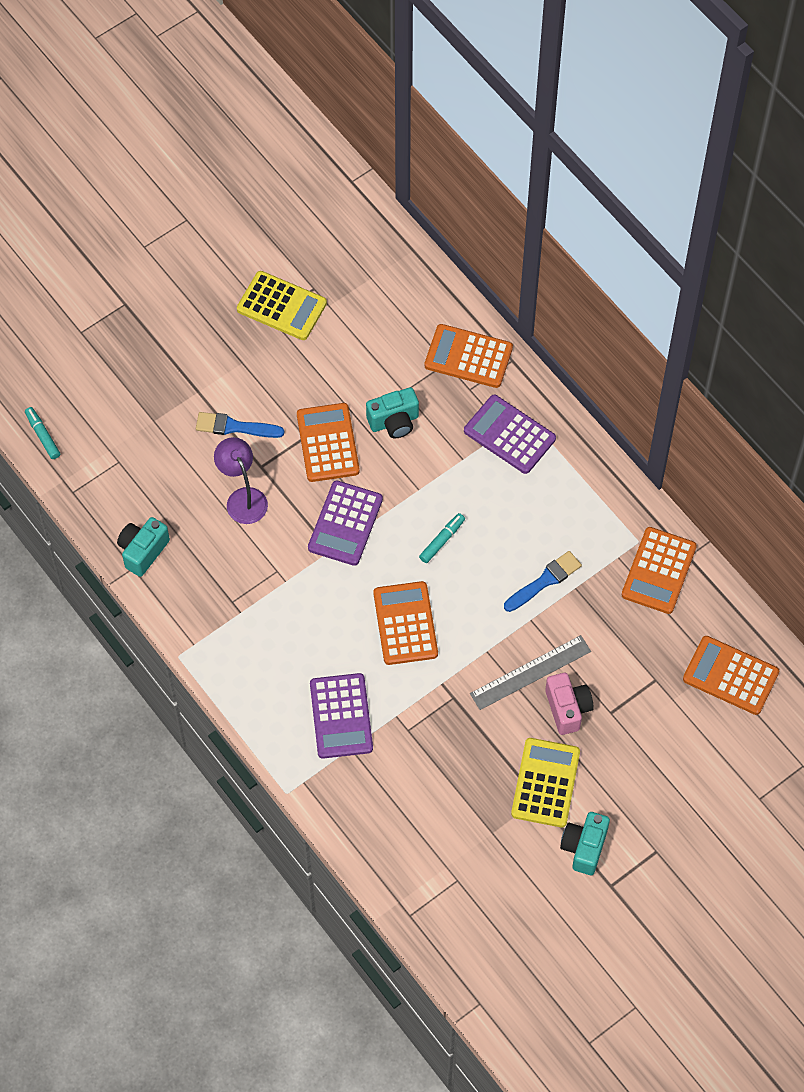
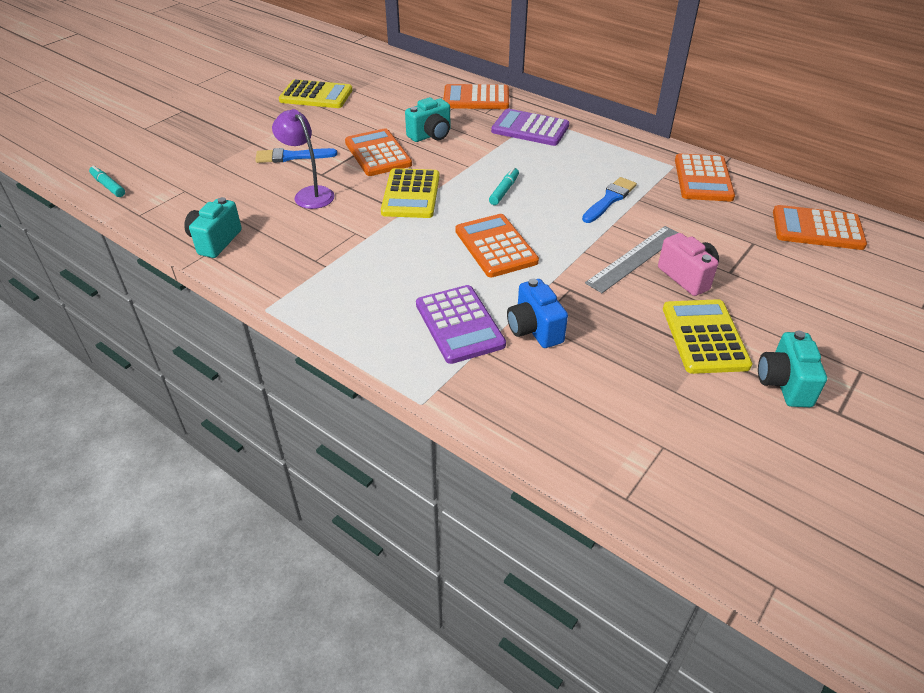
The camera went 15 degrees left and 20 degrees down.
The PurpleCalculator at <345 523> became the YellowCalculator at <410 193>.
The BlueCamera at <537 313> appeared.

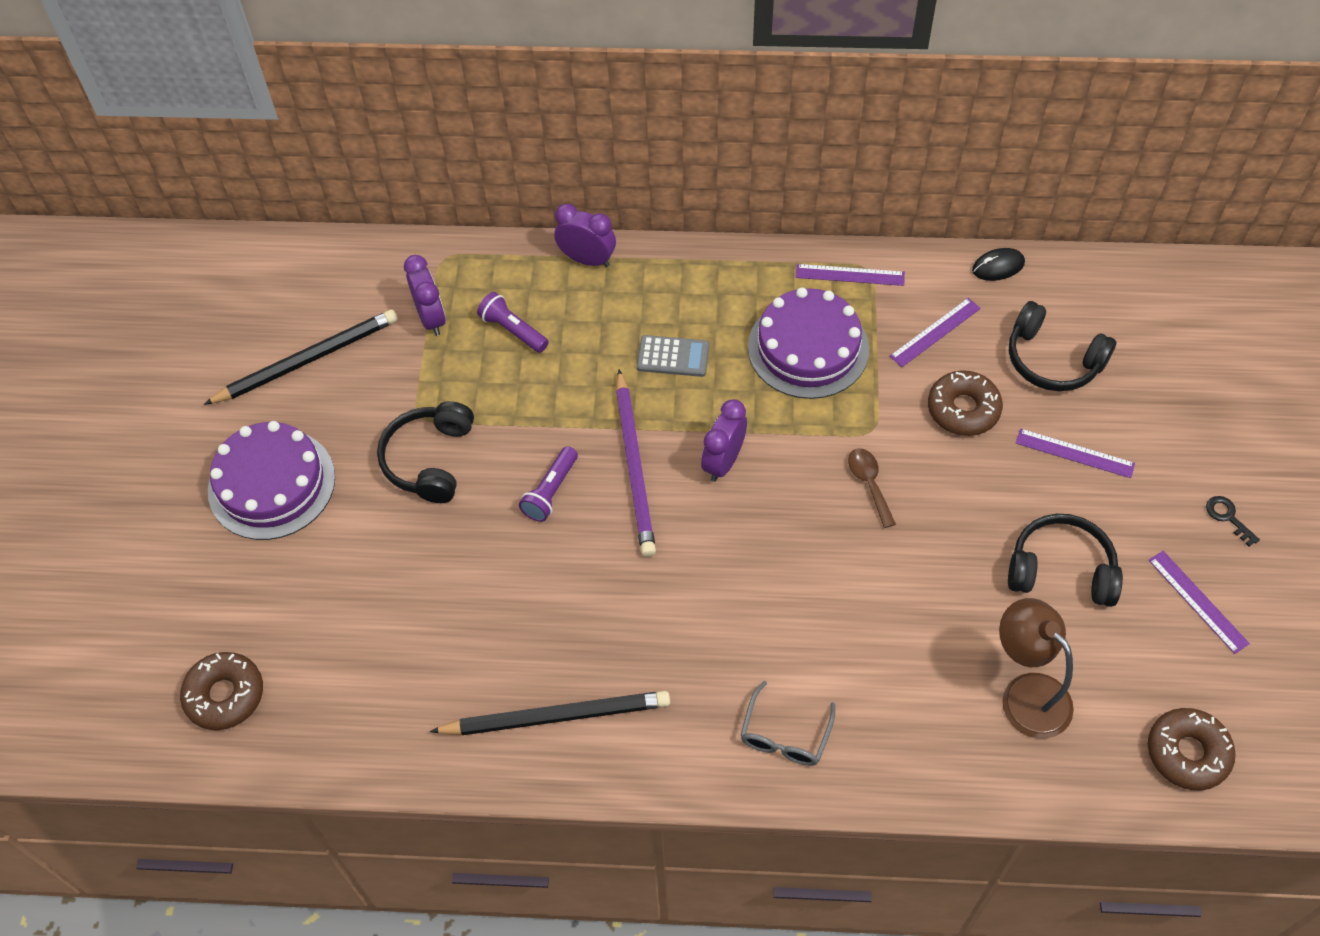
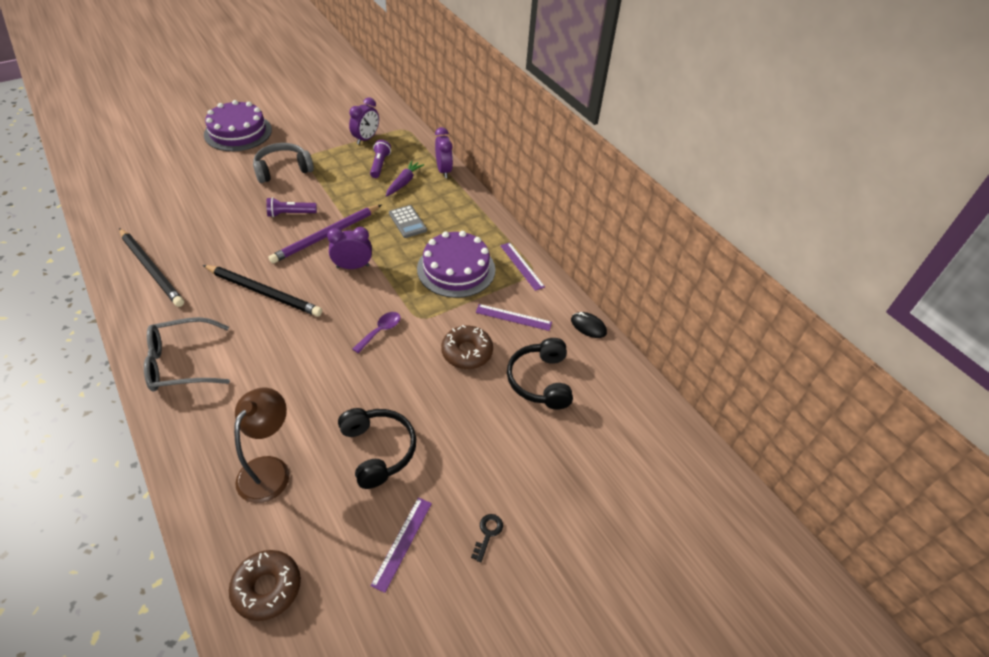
The camera went 50 degrees right and 10 degrees down.
The GreyGlasses at <787 723> changed to 1.51 times the size.
The BlackPencil moved from <301 357> to <262 290>.
The BlackHeadphones at <425 452> became the GreyHeadphones at <283 163>.
The BrownSpoon at <872 488> became the PurpleSpoon at <377 332>.
The PurpleCarrot at <405 179> appeared.
The BrownDonut at <221 691> disappeared.
The PurpleRuler at <1075 453> disappeared.

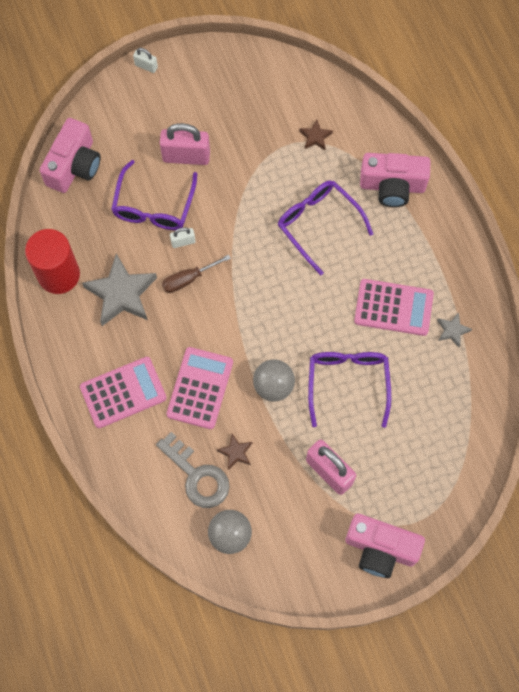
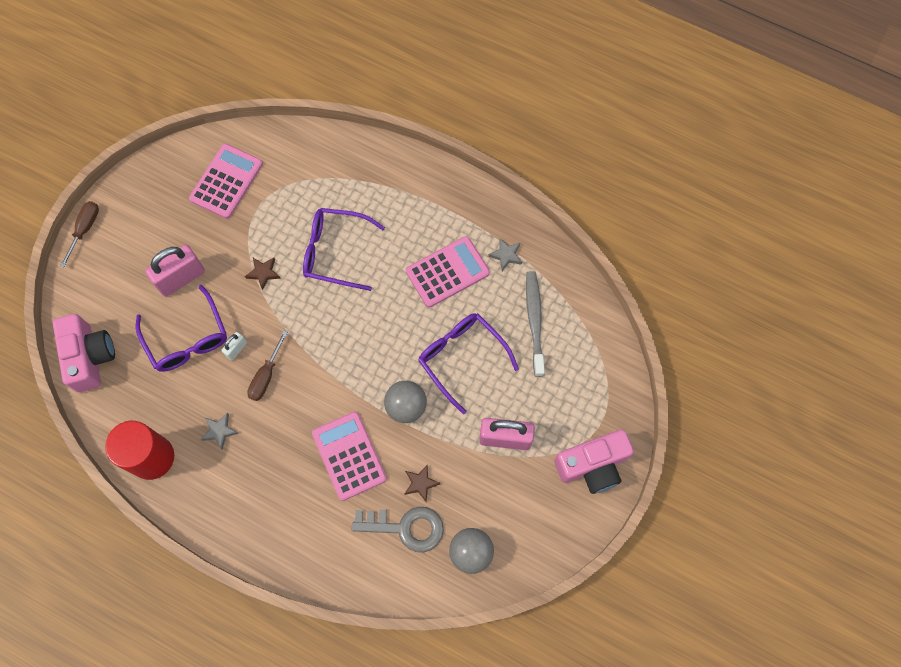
The camera went 40 degrees left and 0 degrees up.
The WhitePadlock at <145 60> was replaced by the BrownScrewdriver at <79 234>.
The PinkCalculator moved from <123 392> to <226 181>.
The GreyStar at <119 290> changed to 0.47 times the size.
The BrownStar moved from <316 134> to <263 274>.
The GreyToothbrush at <535 324> appeared.
The PinkCamera at <395 180> disappeared.

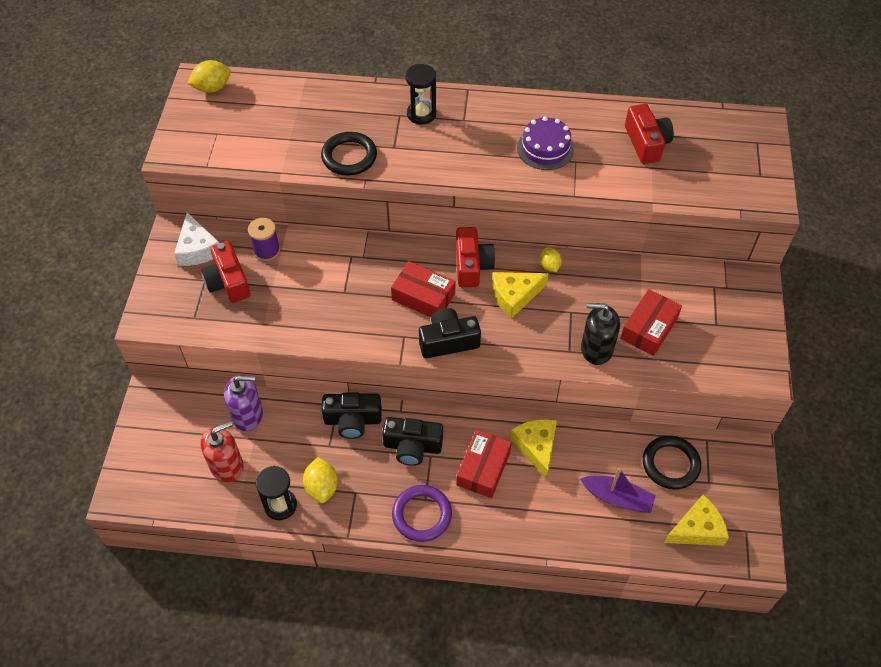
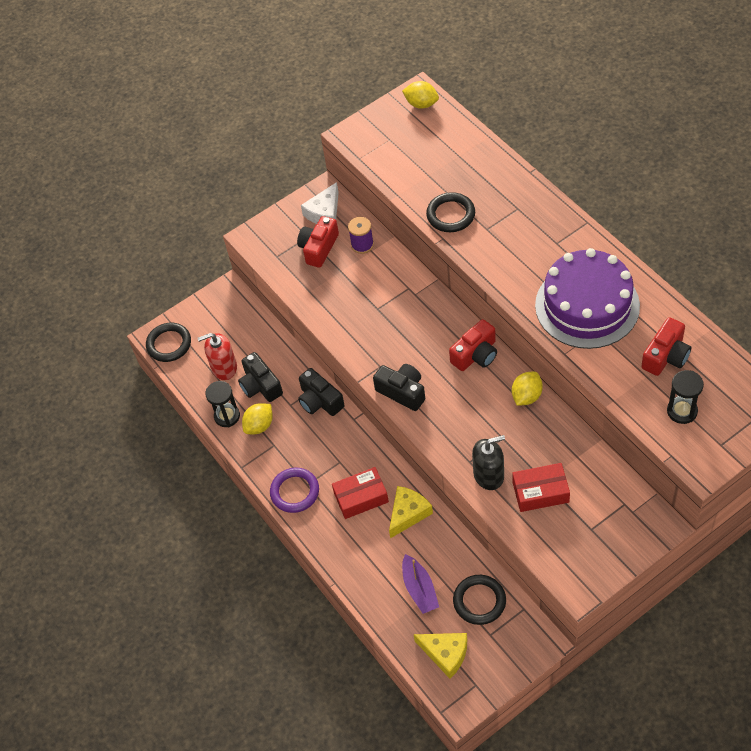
The camera went 55 degrees right and 0 degrees up.
The BlackRing at <168 342> appeared.
The RedSoapDispenser at <222 451> turned 150 degrees clockwise.
The BlackCamera moved from <412 441> to <260 377>.
The BlackSoapDispenser at <600 334> turned 105 degrees clockwise.
The YellowLemon at <551 259> changed to 1.51 times the size.
The PurpleCake at <545 143> changed to 1.94 times the size.
The BlackHourglass moved from <420 94> to <685 397>.
The PurpleSoapDispenser at <243 403> disappeared.
The RedBox at <423 289> disappeared.
The YellowCheese at <520 295> disappeared.

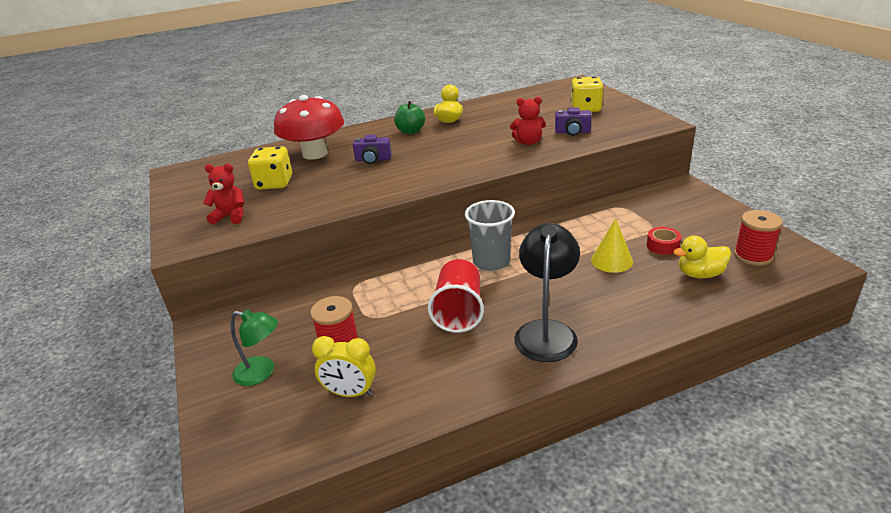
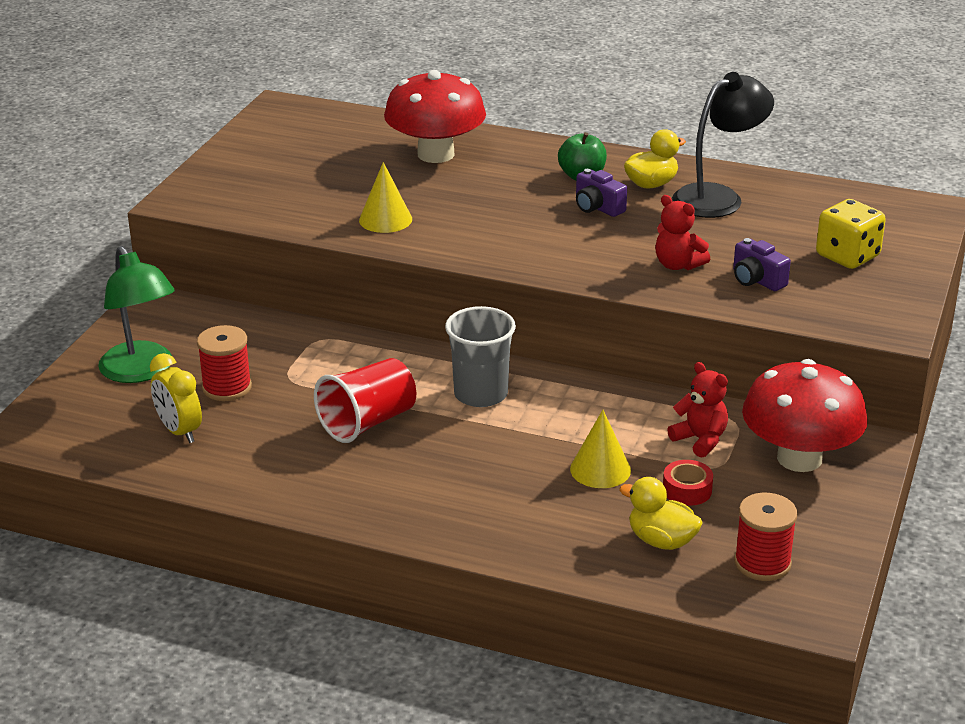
The camera went 40 degrees right and 0 degrees up.
The GreenLamp at <254 348> changed to 1.53 times the size.
The YellowCone at <385 197> appeared.
The PurpleCamera moved from <372 149> to <601 193>.
The RedTeddyBear moved from <223 194> to <697 410>.
The BlackLamp moved from <547 292> to <723 145>.
The RedMushroom at <805 415> appeared.
The YellowDice at <270 168> disappeared.

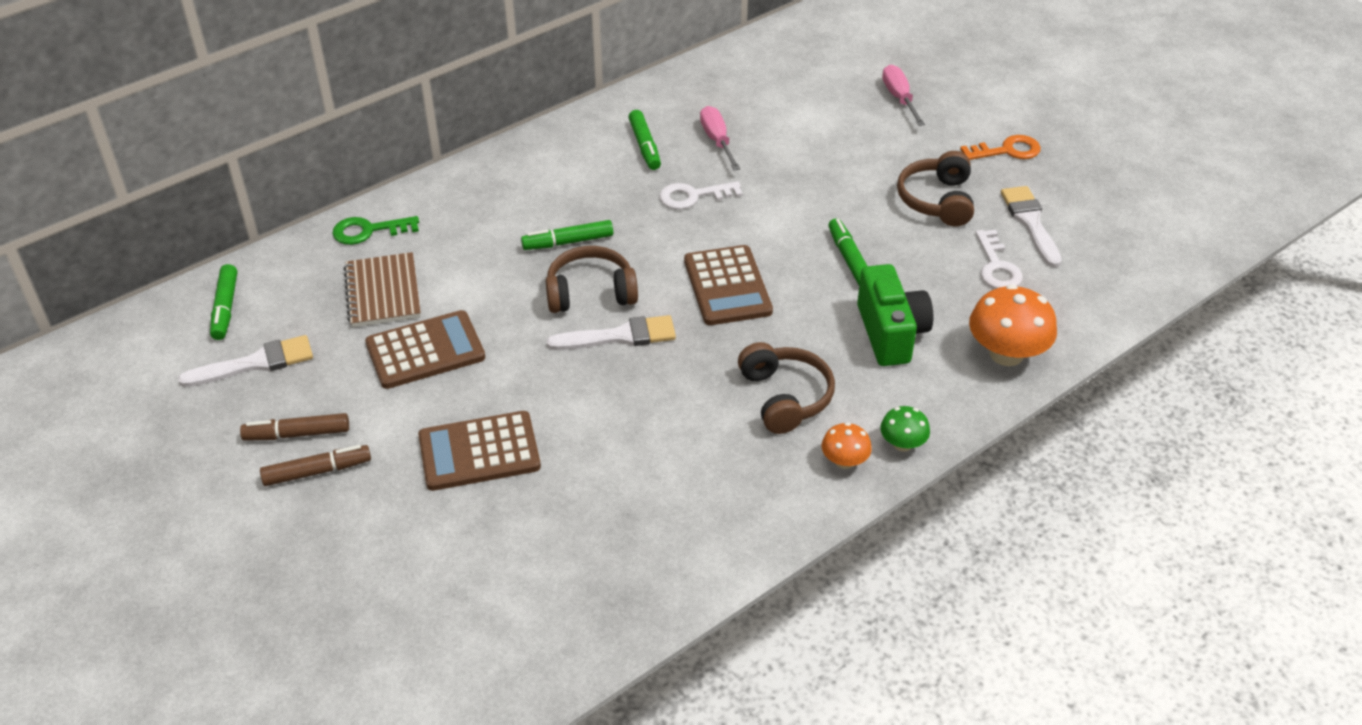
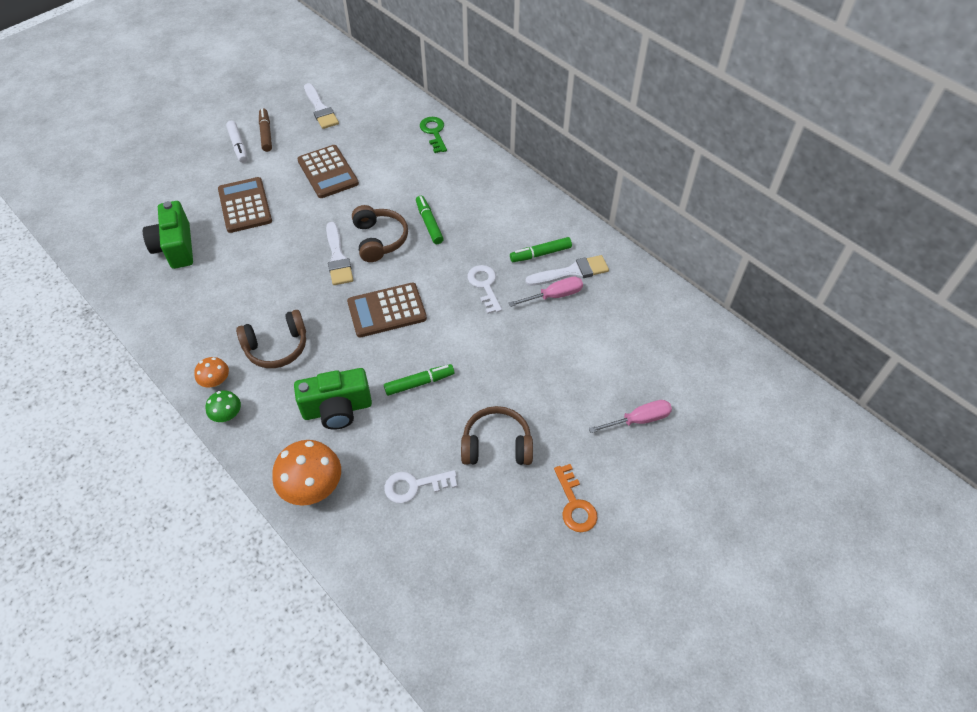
The camera went 85 degrees right and 10 degrees up.
The GreenCamera at <168 235> appeared.
The BrownMarker at <315 465> became the WhiteMarker at <237 142>.
The WhiteBrush moved from <1031 226> to <567 270>.
The GreenMarker at <223 302> disappeared.
The BrownNotebook at <382 289> disappeared.

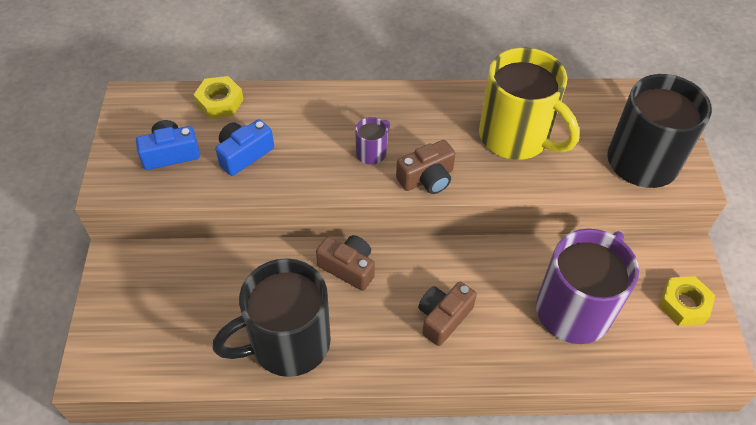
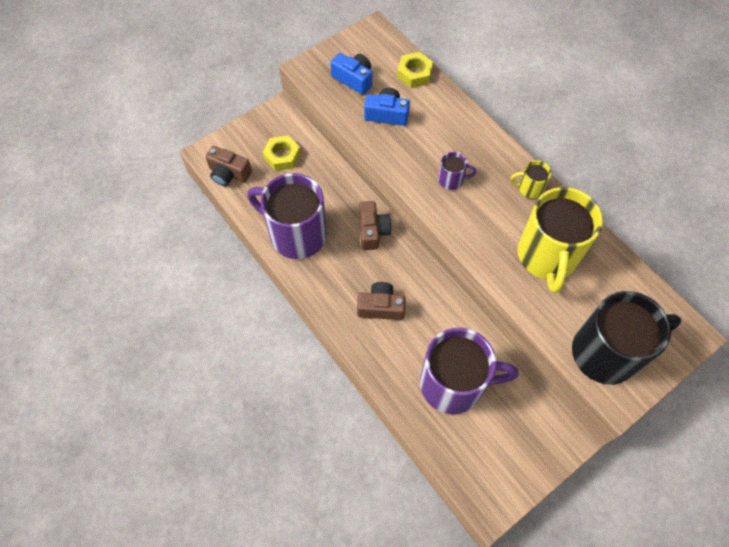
The camera went 55 degrees right and 10 degrees up.
The BrownCamera moved from <425 167> to <228 166>.
The BlackMug at <272 317> became the PurpleMug at <287 216>.
The YellowNut moved from <687 301> to <282 153>.
The YellowMug at <531 179> appeared.

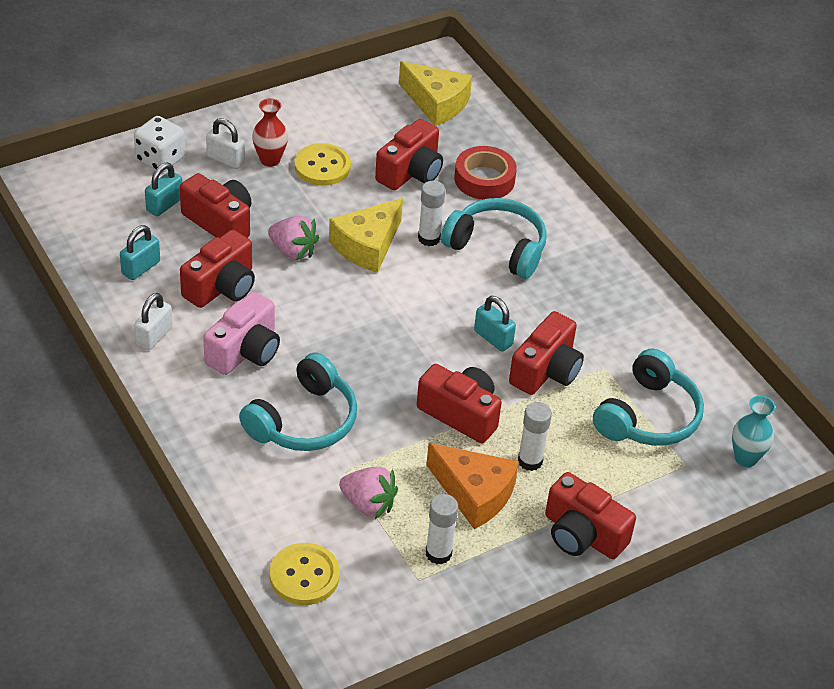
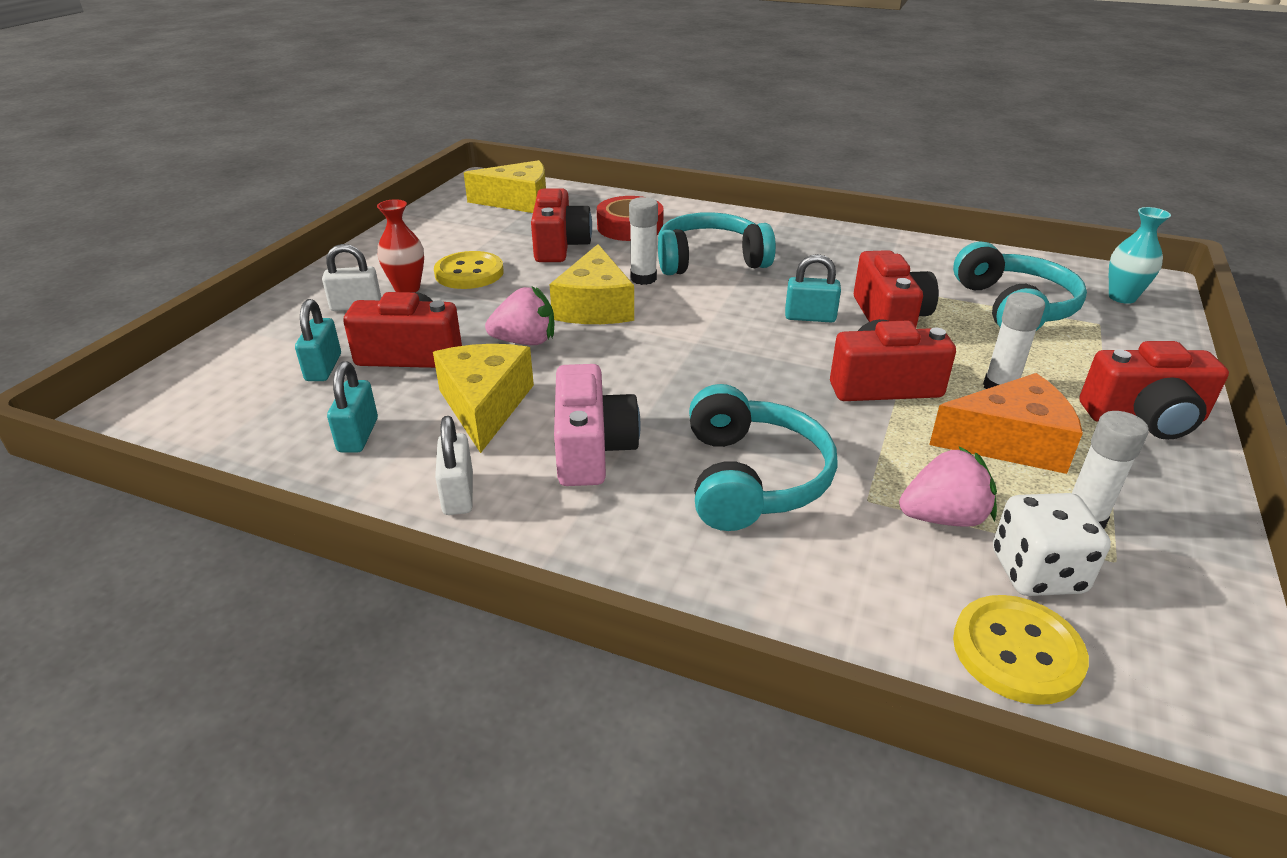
The camera went 35 degrees left and 10 degrees down.
The RedCamera at <217 269> was replaced by the YellowCheese at <483 398>.
The WhiteDice moved from <159 144> to <1052 544>.

